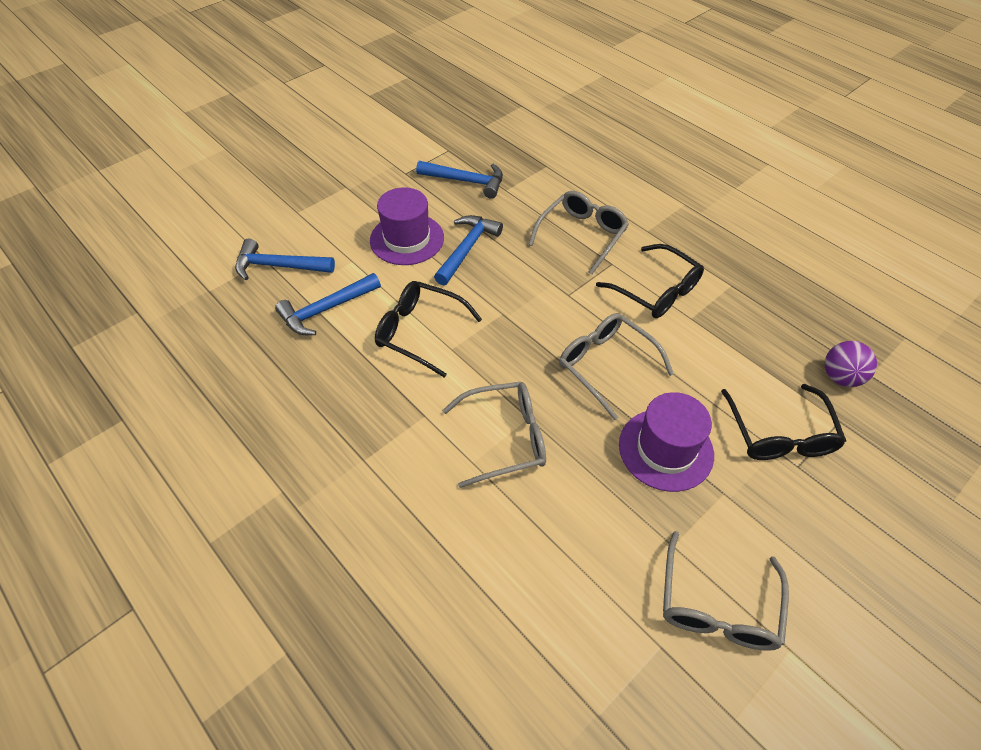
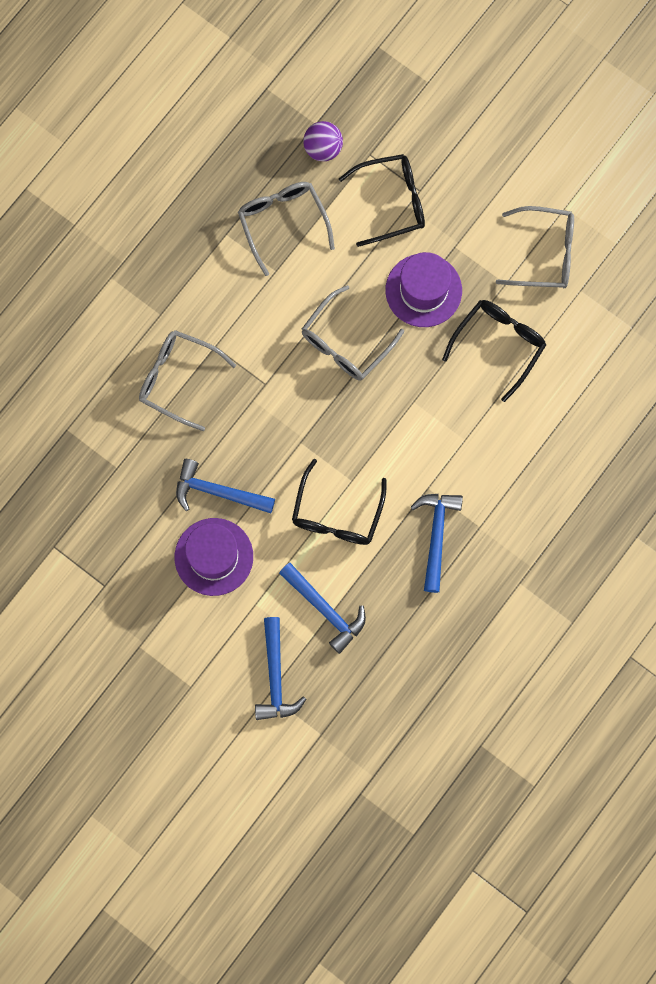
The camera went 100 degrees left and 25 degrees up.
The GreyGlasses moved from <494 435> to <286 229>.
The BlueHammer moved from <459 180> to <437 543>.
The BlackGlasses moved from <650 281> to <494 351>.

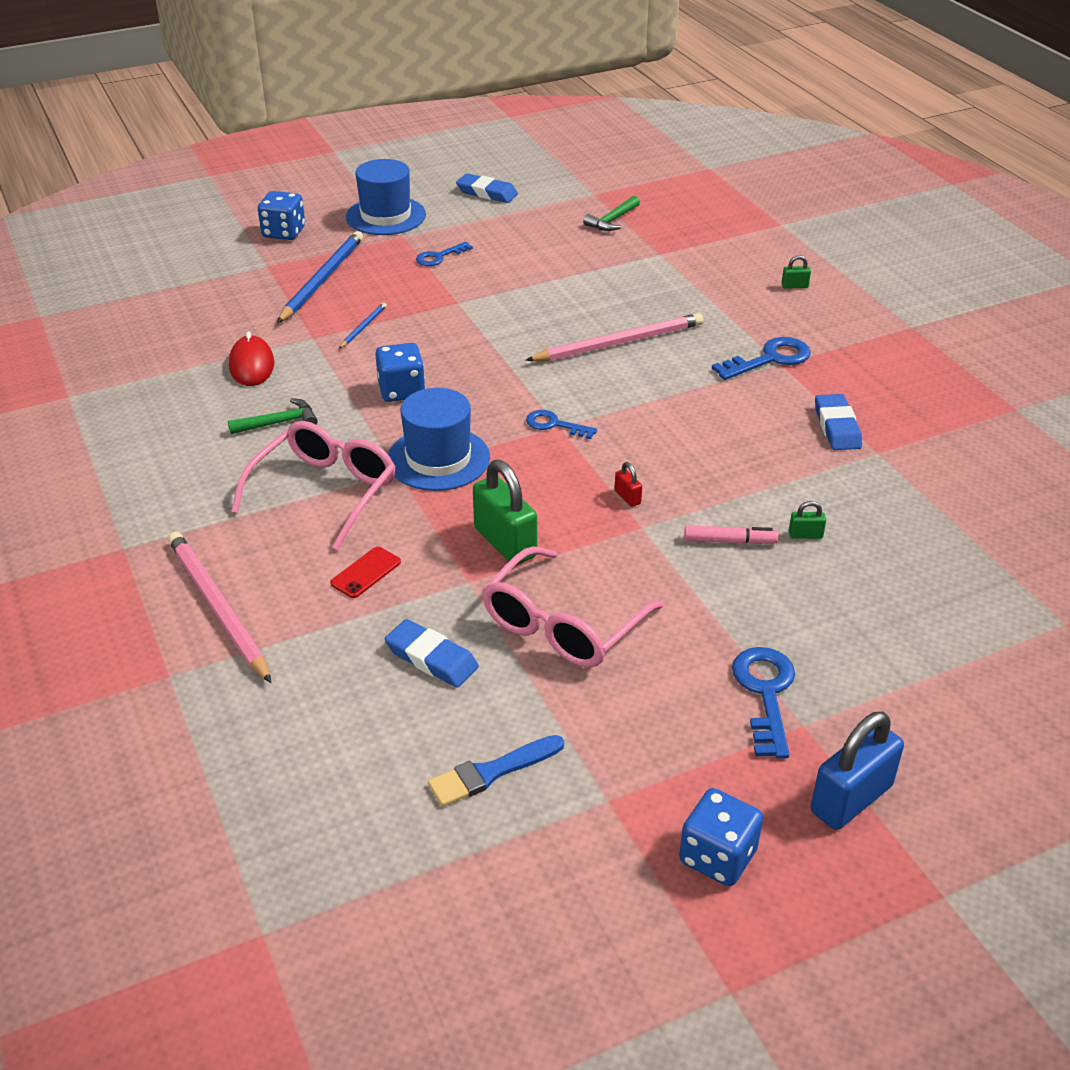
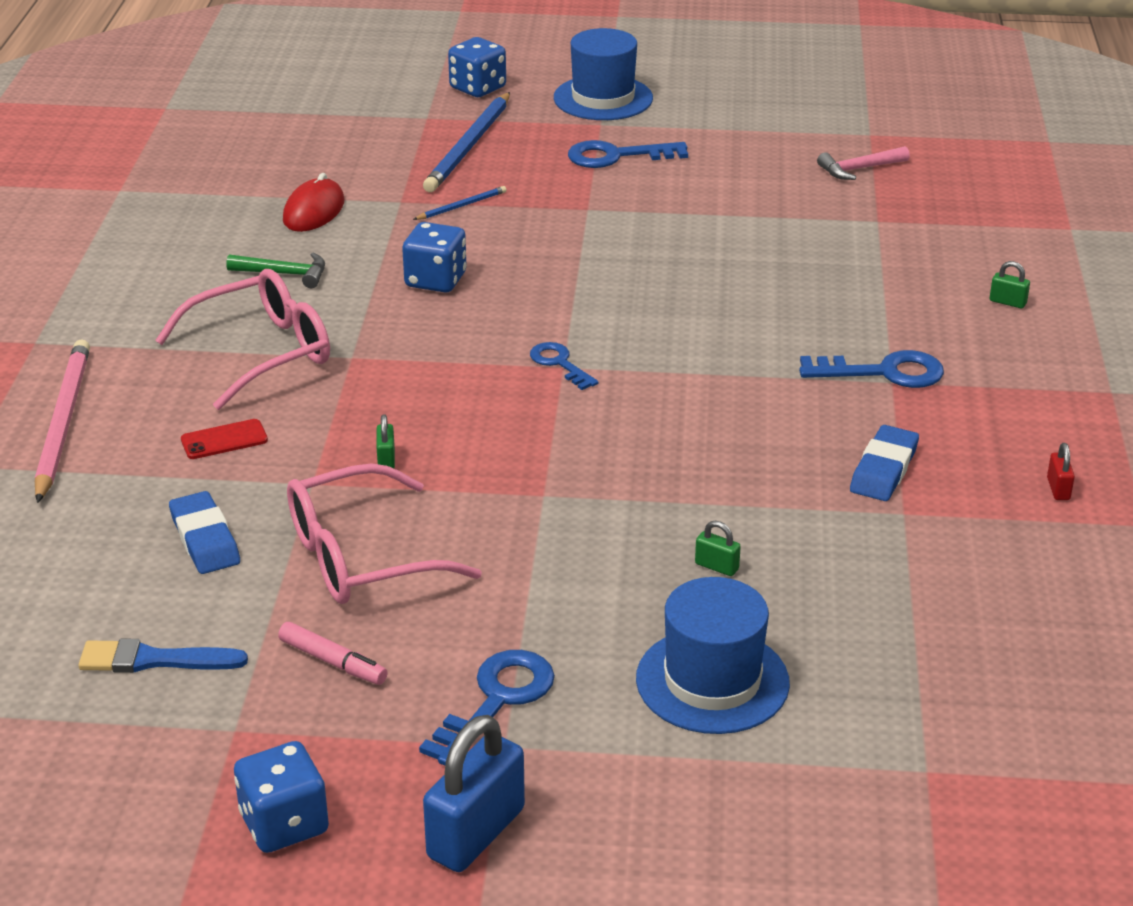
The camera went 30 degrees right and 5 degrees down.
The PinkMarker moved from <731 534> to <333 653>.
The GreenPadlock at <505 512> changed to 0.44 times the size.
The BluePencil at <320 277> turned 150 degrees clockwise.
The BluePadlock at <857 771> turned 45 degrees counterclockwise.
The BlueKey at <444 254> changed to 1.57 times the size.
The BlueHat moved from <439 439> to <713 655>.
The GreenHammer at <611 213> became the PinkHammer at <863 163>.
The RedPadlock moved from <628 484> to <1061 471>.
The BlueEraser at <487 188> disappeared.
The PinkPencil at <614 337> disappeared.

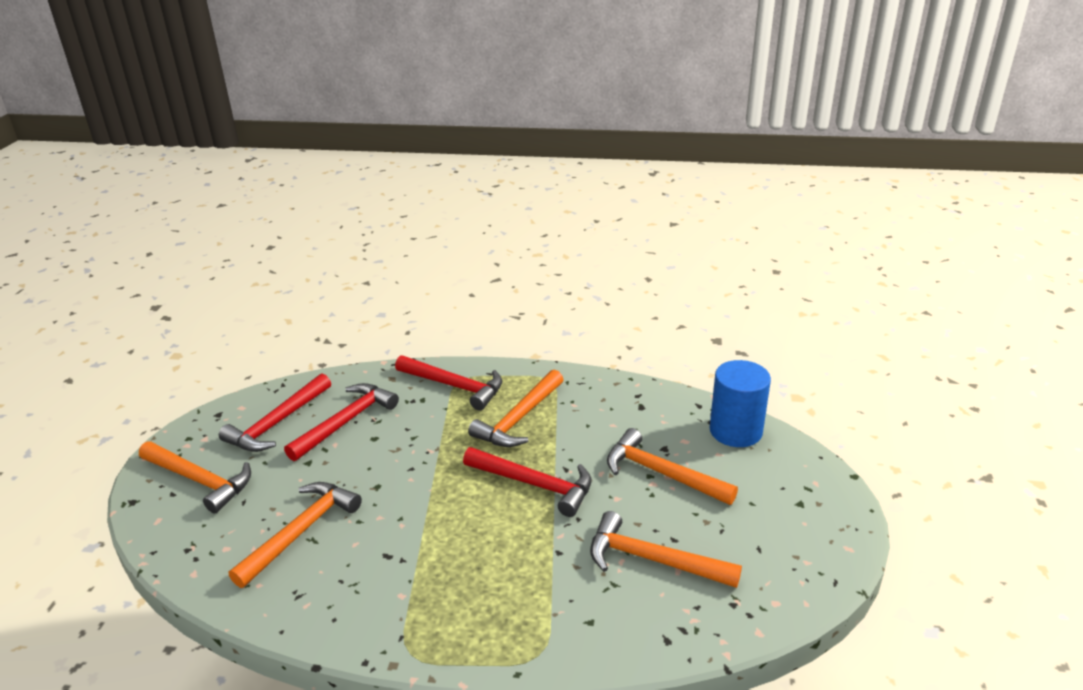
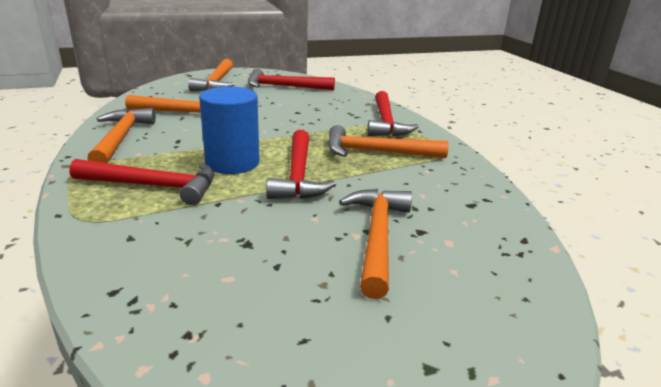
The camera went 60 degrees right and 5 degrees down.
The RedHammer moved from <341 422> to <141 182>.
The OrangeHammer moved from <666 549> to <121 135>.
The BlueCylinder moved from <740 403> to <229 130>.

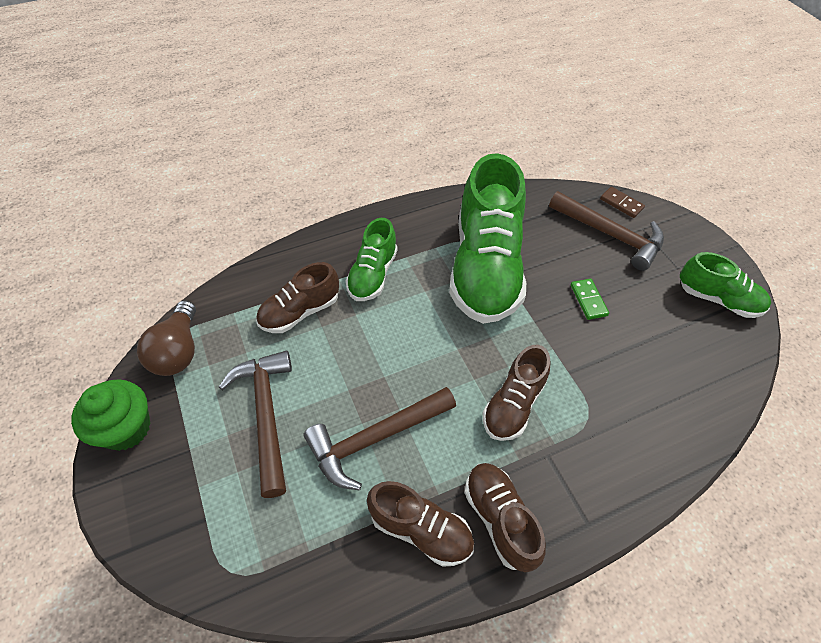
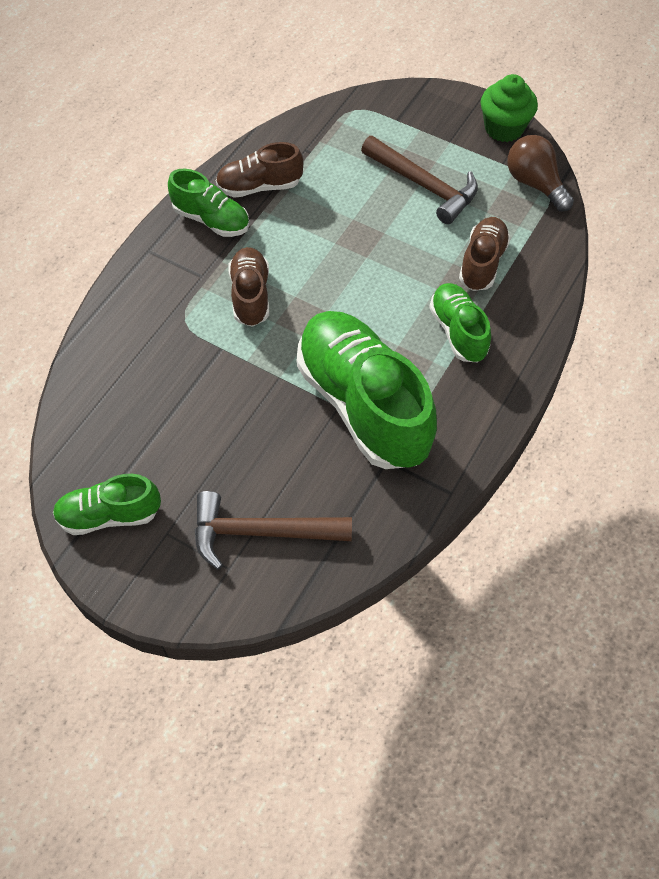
The camera went 145 degrees right and 5 degrees up.
The BrownShoe at <505 517> became the GreenShoe at <208 203>.
The BrownHammer at <380 438> disappeared.
The GreenDomino at <590 299> disappeared.
The BrownDomino at <622 202> disappeared.

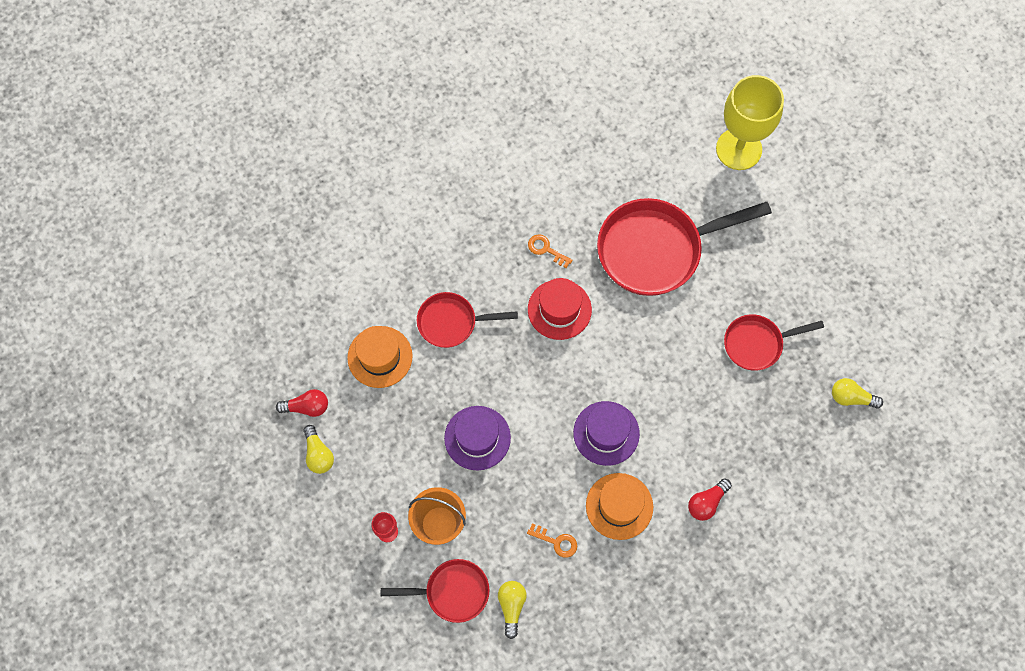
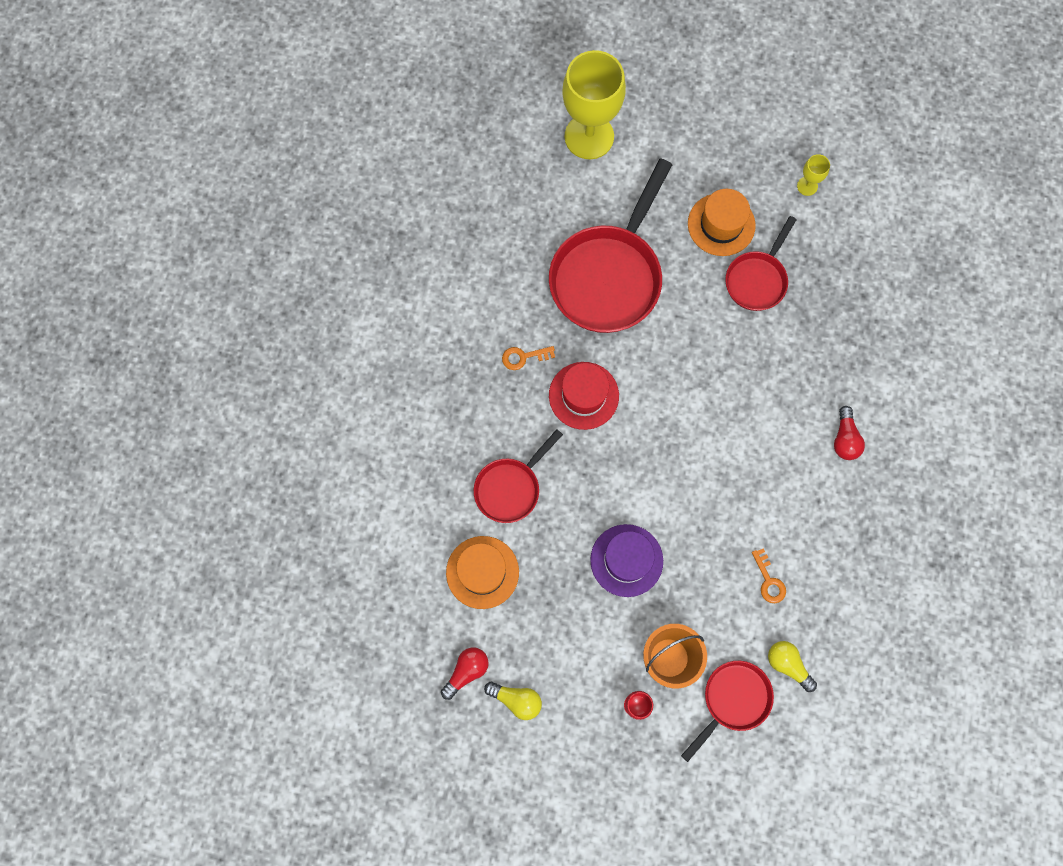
The camera went 45 degrees left and 5 degrees up.
The OrangeHat moved from <619 506> to <722 222>.
The OrangeKey at <552 540> turned 90 degrees clockwise.
The YellowGoblet at <813 175> appeared.
The PurpleHat at <606 433> disappeared.
The YellowLightBulb at <857 393> disappeared.

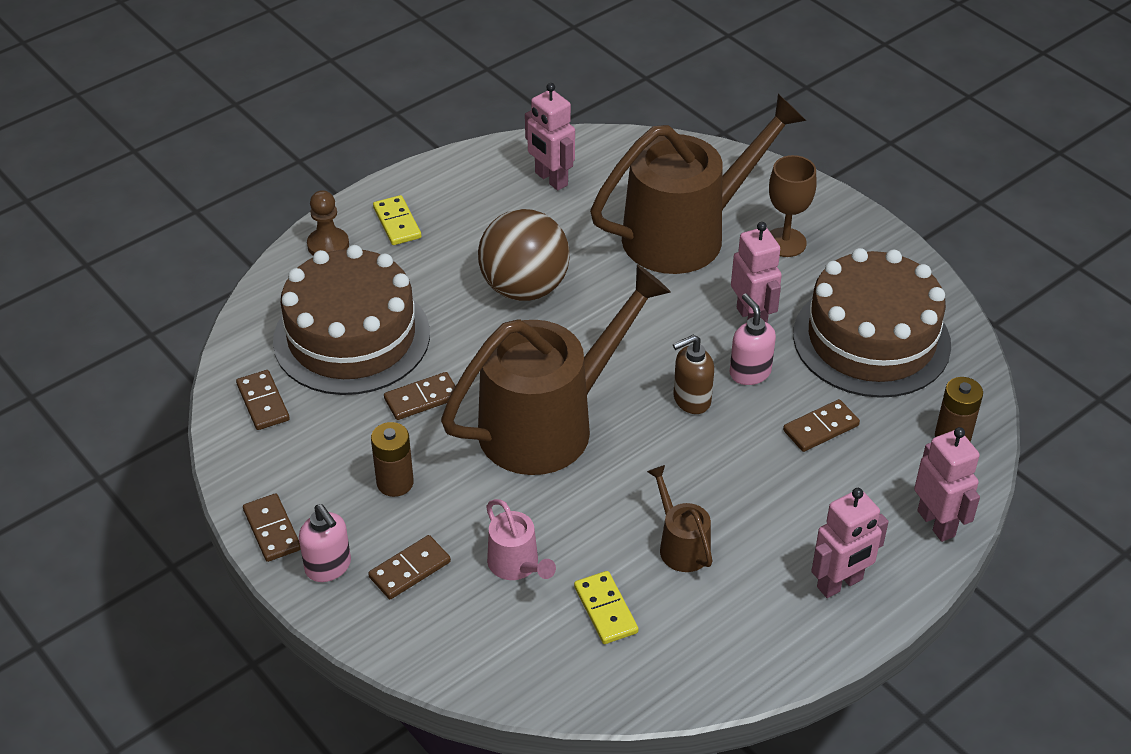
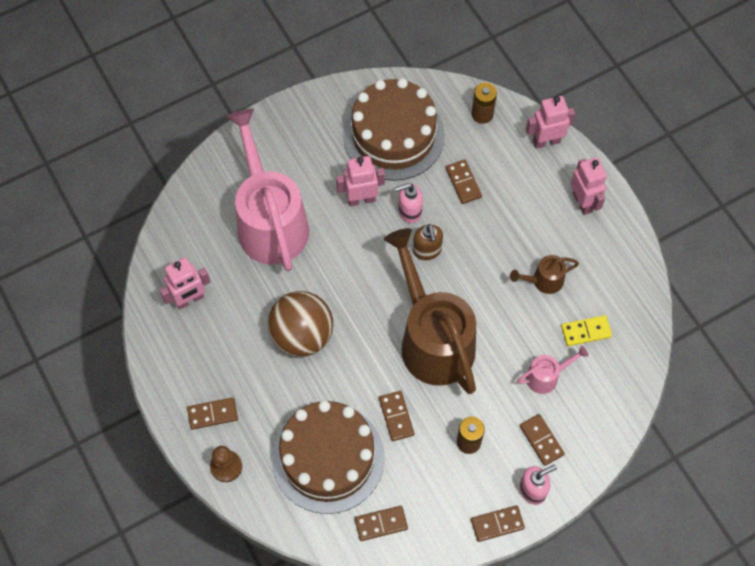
The camera went 80 degrees left and 20 degrees up.
The YellowDomino at <397 220> became the BrownDomino at <212 413>.
The BrownWateringCan at <698 184> became the PinkWateringCan at <268 190>.
The BrownGoblet at <792 206> disappeared.

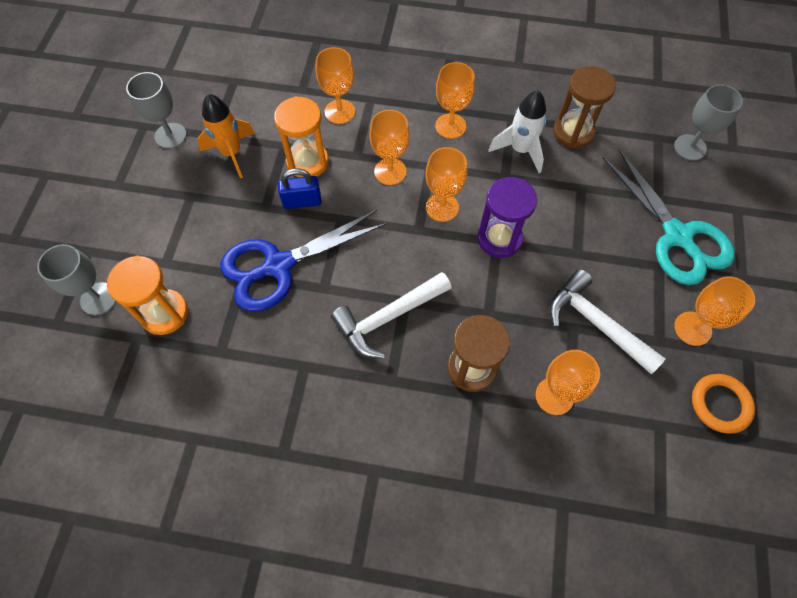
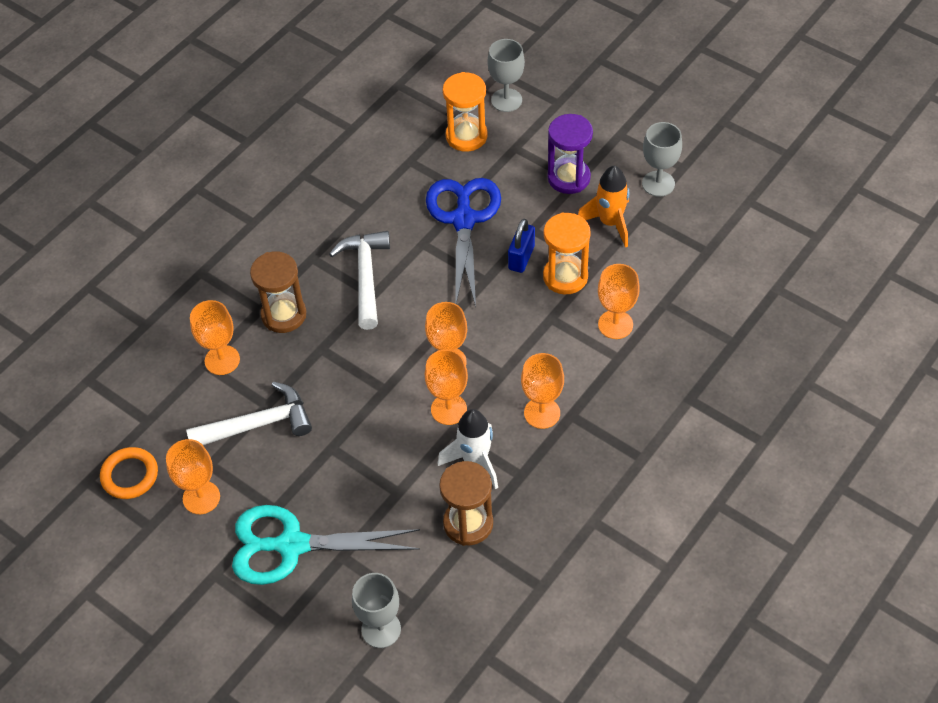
The camera went 120 degrees right and 10 degrees down.
The OrangeGoblet moved from <389 147> to <446 387>.
The PurpleHourglass moved from <507 217> to <570 154>.

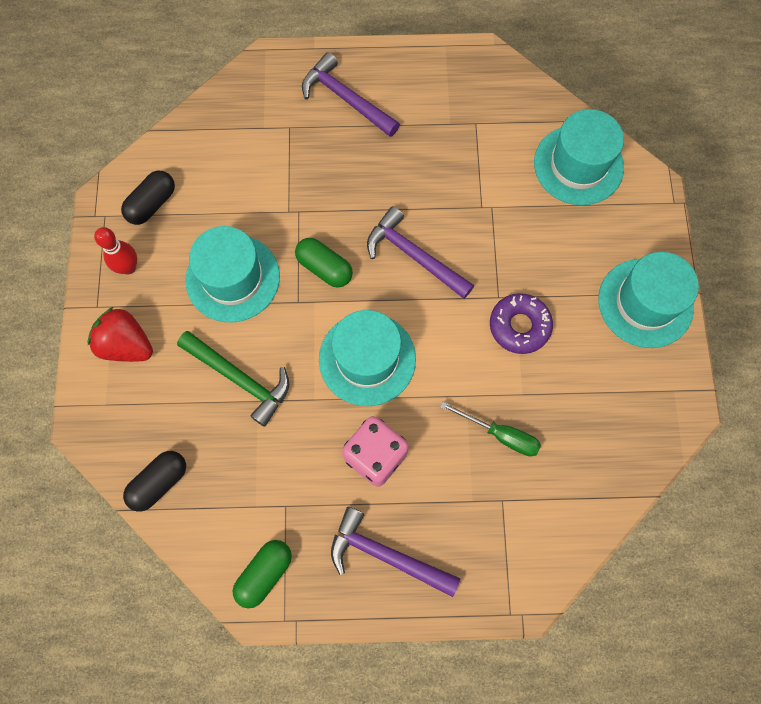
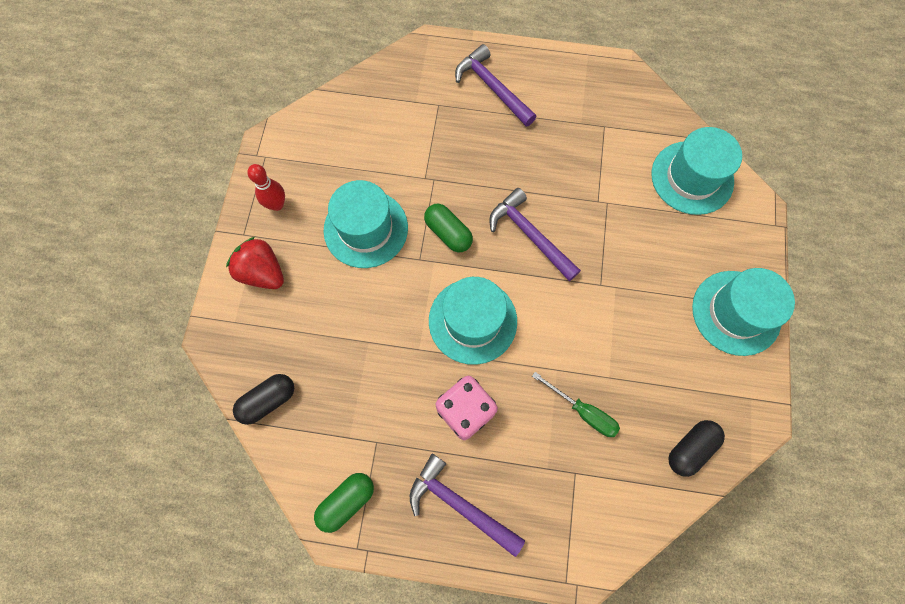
The camera went 10 degrees right and 0 degrees up.
The BlackCapsule moved from <148 198> to <696 448>.
The GreenHammer at <233 379> disappeared.
The PurpleDonut at <521 323> disappeared.

